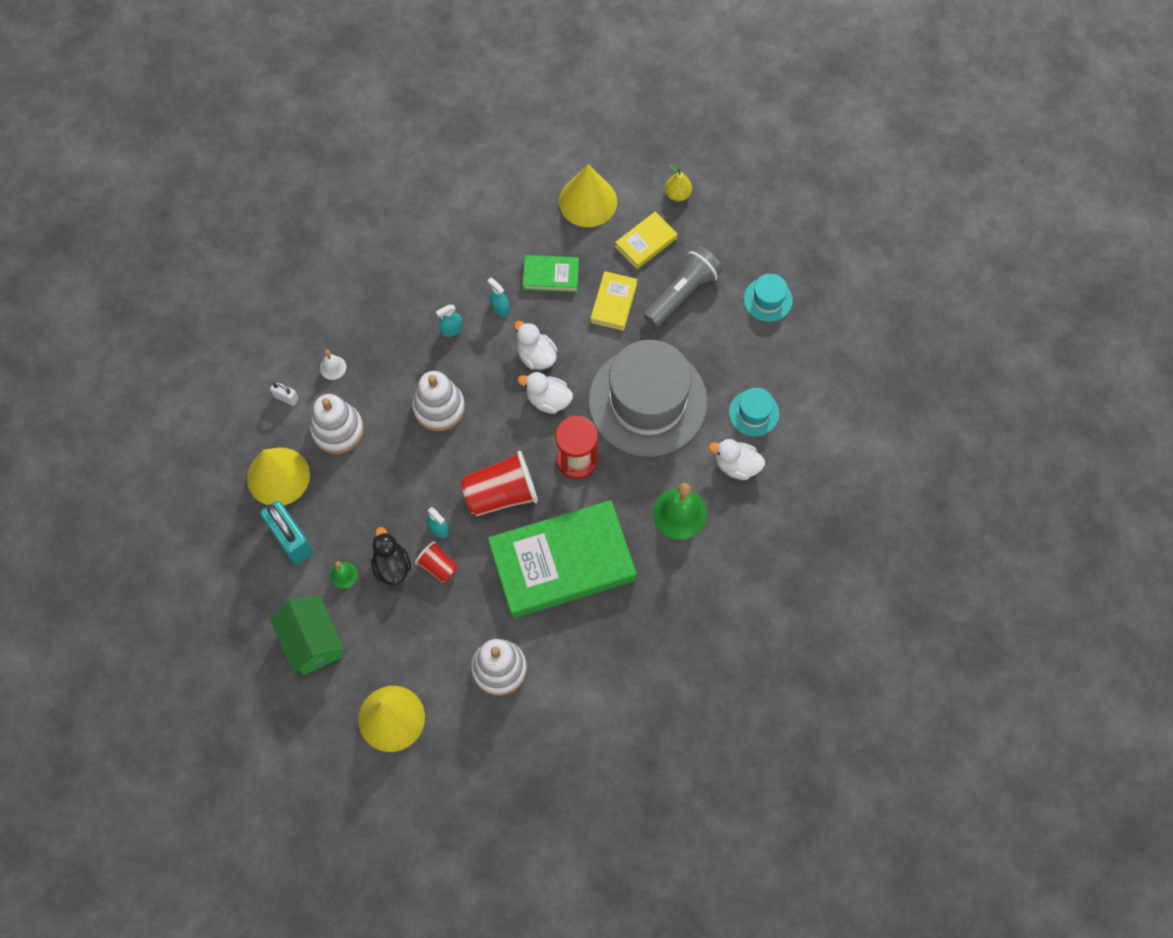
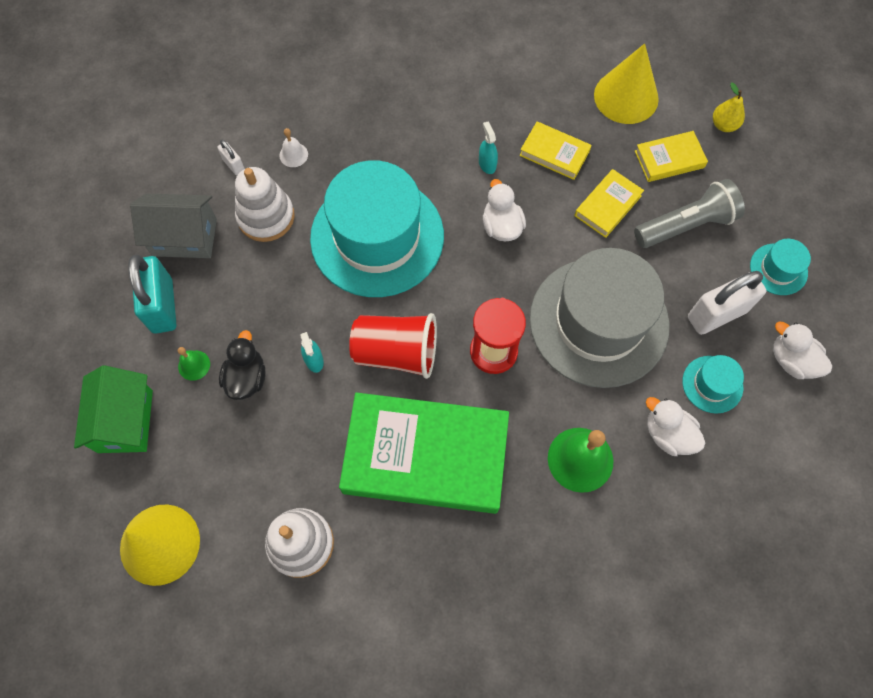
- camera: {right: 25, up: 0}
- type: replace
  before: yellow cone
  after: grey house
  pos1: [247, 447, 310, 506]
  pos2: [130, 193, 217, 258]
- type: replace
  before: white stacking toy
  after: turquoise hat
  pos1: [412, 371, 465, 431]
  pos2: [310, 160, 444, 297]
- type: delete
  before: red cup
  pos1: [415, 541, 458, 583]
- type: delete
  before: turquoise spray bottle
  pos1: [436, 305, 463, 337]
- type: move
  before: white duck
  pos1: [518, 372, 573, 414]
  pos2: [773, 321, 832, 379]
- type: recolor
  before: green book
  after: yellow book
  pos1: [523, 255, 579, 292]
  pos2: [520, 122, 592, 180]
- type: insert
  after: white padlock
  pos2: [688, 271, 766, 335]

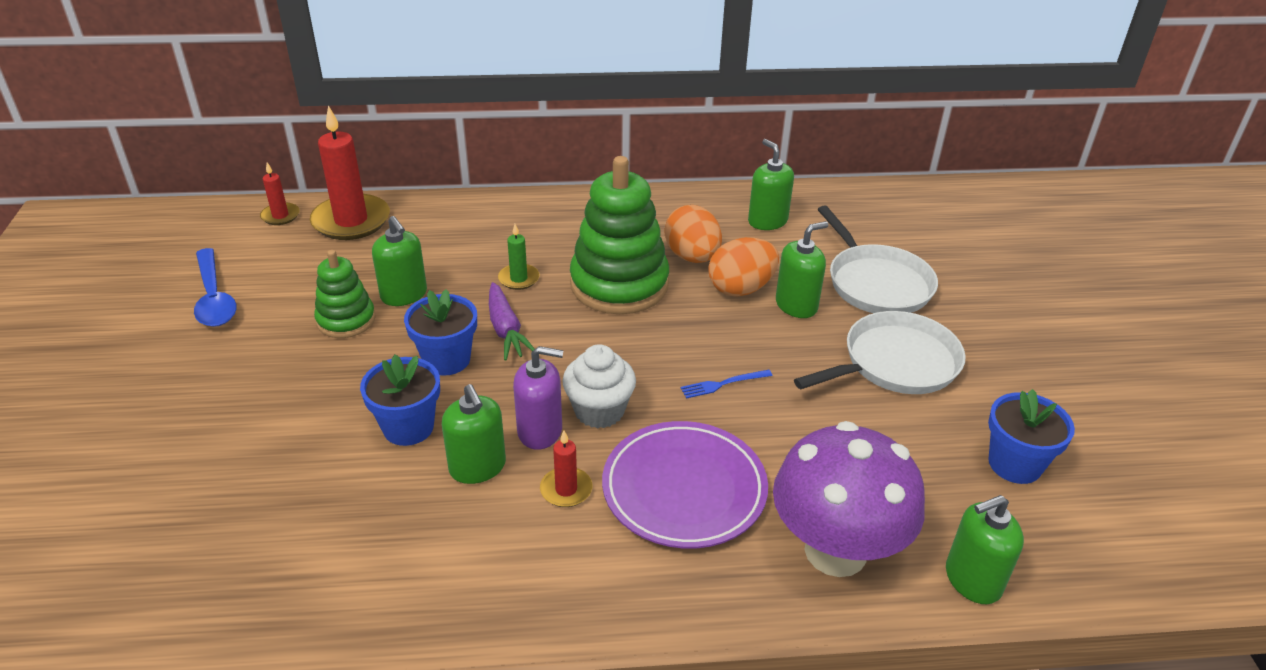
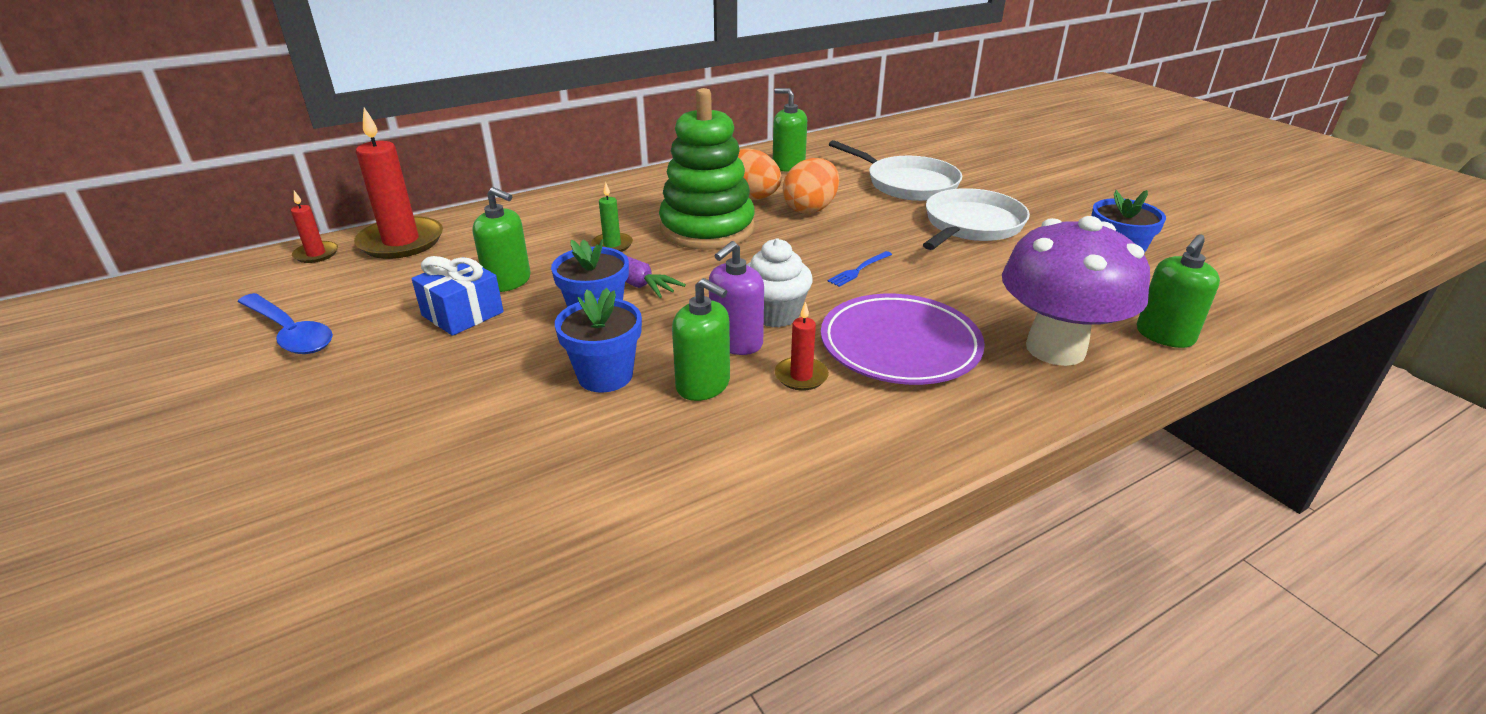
- camera: {right: -25, up: -5}
- type: replace
  before: green stacking toy
  after: blue gift
  pos1: [314, 250, 376, 338]
  pos2: [412, 256, 504, 336]
- type: rotate
  before: purple soap dispenser
  pos1: [513, 346, 564, 450]
  pos2: [709, 241, 764, 355]
  turn: 150
- type: delete
  before: green soap dispenser
  pos1: [776, 221, 828, 318]

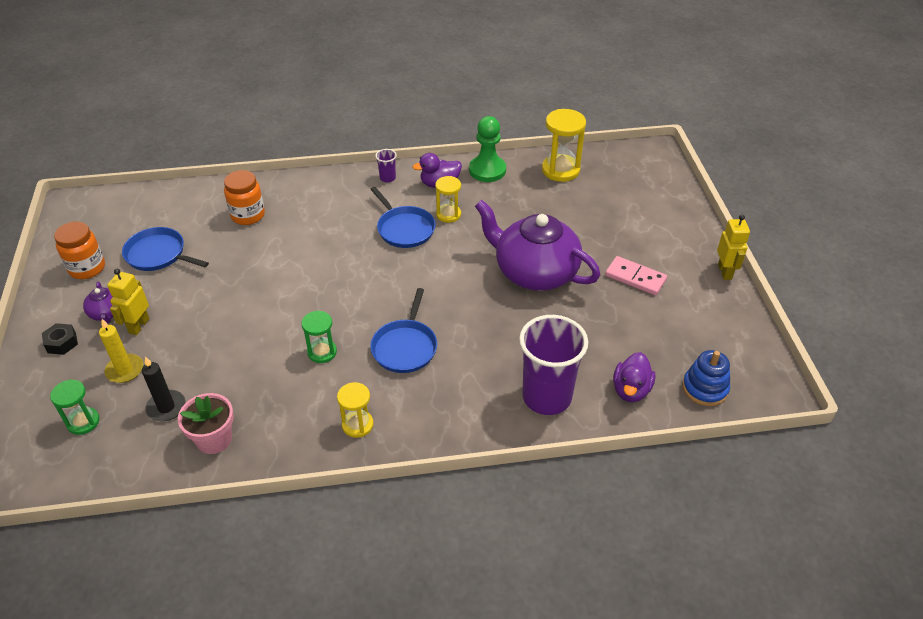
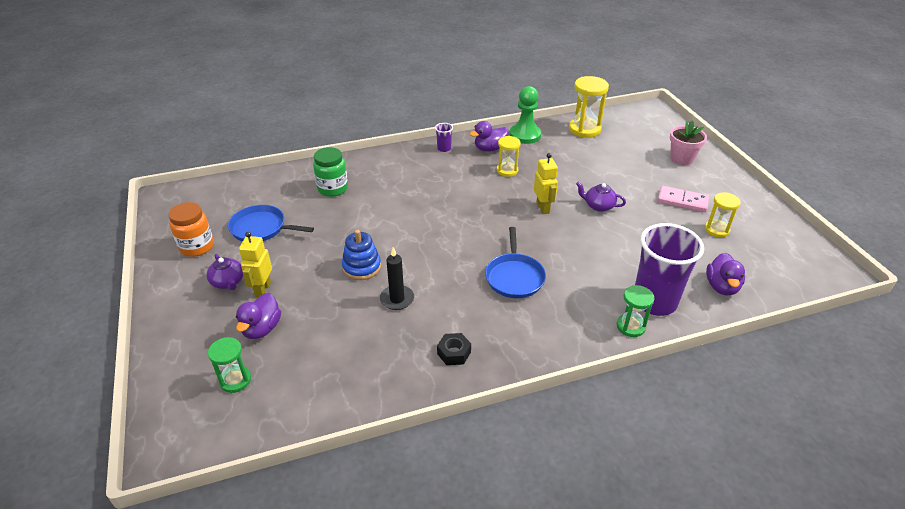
- camera: {right: -10, up: -5}
- type: move
  before: black nut
  pos1: [42, 323, 78, 355]
  pos2: [437, 333, 471, 365]
- type: replace
  before: yellow candle
  after: purple duck
  pos1: [99, 319, 143, 383]
  pos2: [236, 293, 281, 339]
- type: move
  before: black candle
  pos1: [142, 357, 186, 421]
  pos2: [380, 247, 414, 310]
- type: move
  before: pink flower pot
  pos1: [178, 393, 234, 454]
  pos2: [670, 120, 707, 165]
- type: recolor
  before: orange jar
  after: green jar
  pos1: [224, 170, 265, 225]
  pos2: [313, 147, 348, 197]
- type: move
  before: green hourglass
  pos1: [301, 311, 337, 363]
  pos2: [617, 285, 655, 337]
- type: move
  before: yellow hourglass
  pos1: [337, 382, 373, 438]
  pos2: [705, 192, 741, 237]
- type: delete
  before: blue pan
  pos1: [370, 187, 436, 248]
- type: resize
  before: purple teapot
  pos1: [475, 200, 600, 291]
  pos2: [576, 182, 626, 212]
  scale: 0.42
- type: move
  before: blue stacking toy
  pos1: [682, 350, 730, 406]
  pos2: [342, 230, 381, 280]
- type: move
  before: yellow robot
  pos1: [717, 215, 750, 280]
  pos2: [534, 153, 558, 214]

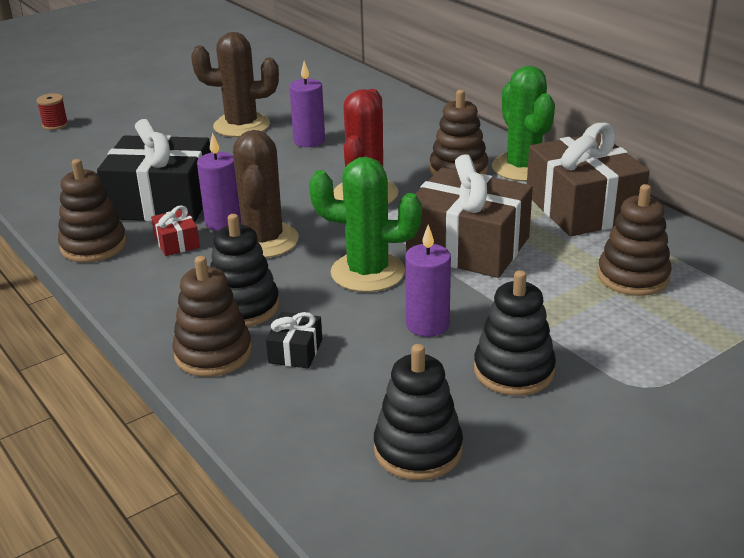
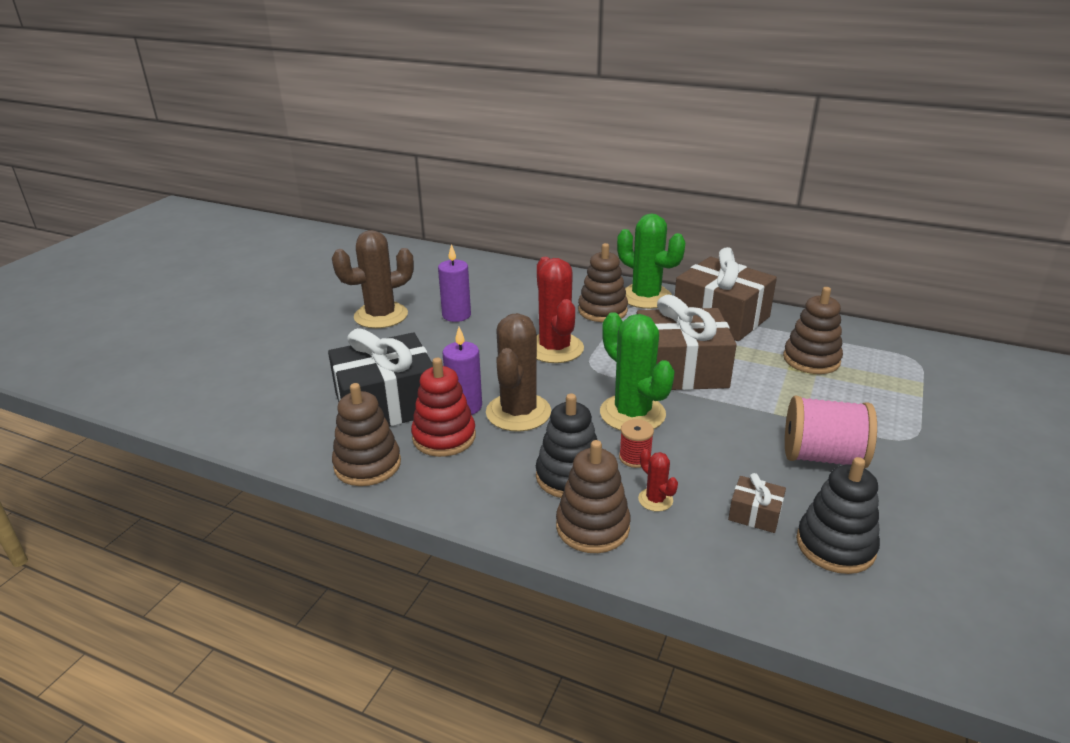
- camera: {right: -30, up: 0}
- type: move
  before: red spool
  pos1: [36, 93, 68, 130]
  pos2: [619, 419, 654, 468]
- type: replace
  before: red gift
  after: red stacking toy
  pos1: [151, 205, 200, 256]
  pos2: [411, 358, 476, 457]
- type: rotate
  before: brown cactus
  pos1: [233, 130, 299, 258]
  pos2: [486, 313, 551, 432]
  turn: 45
- type: replace
  before: black gift
  after: red cactus
  pos1: [266, 312, 322, 368]
  pos2: [638, 449, 678, 512]
- type: rotate
  before: green cactus
  pos1: [309, 157, 422, 292]
  pos2: [600, 312, 675, 431]
  turn: 75
- type: delete
  before: purple candle
  pos1: [405, 225, 451, 337]
- type: replace
  before: black stacking toy
  after: pink spool
  pos1: [474, 270, 556, 396]
  pos2: [785, 396, 877, 468]
- type: insert
  after: brown gift
  pos2: [728, 473, 786, 533]

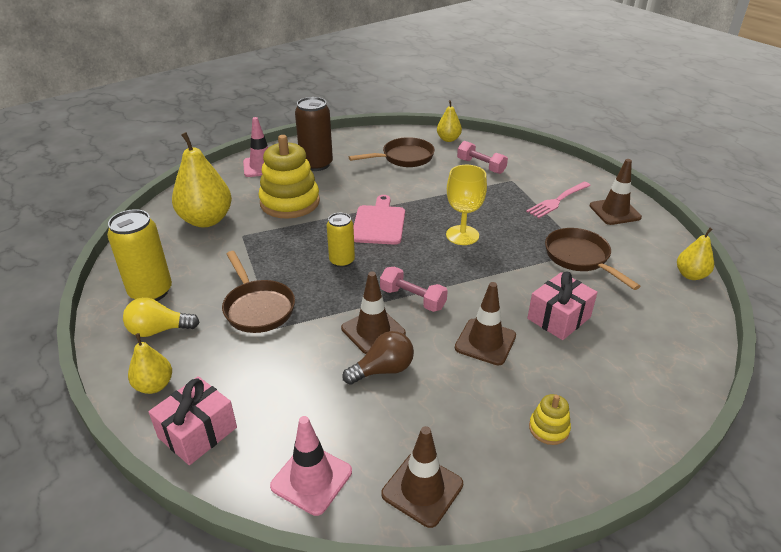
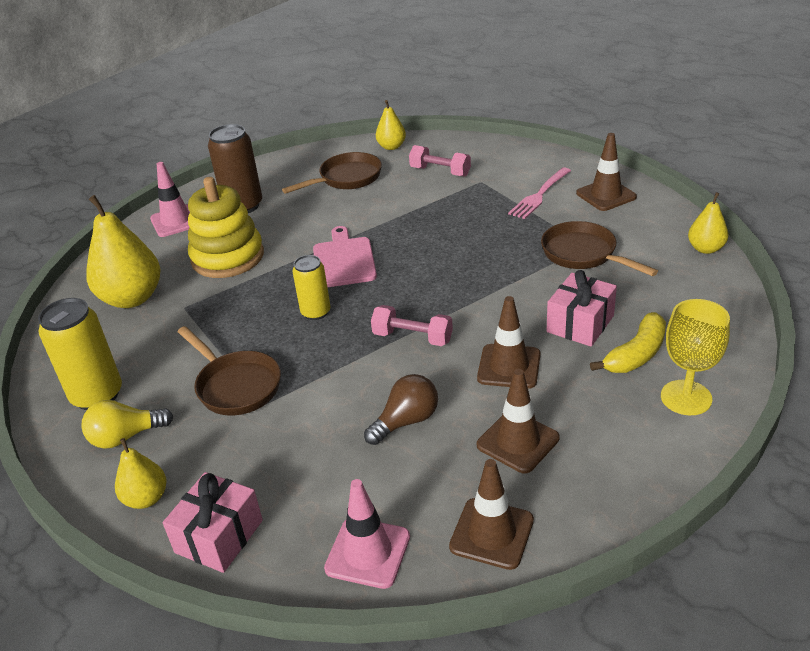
- camera: {right: -10, up: 0}
- type: move
  before: brown traffic cone
  pos1: [341, 271, 406, 354]
  pos2: [477, 369, 560, 473]
- type: move
  before: yellow goblet
  pos1: [446, 165, 487, 245]
  pos2: [661, 299, 730, 415]
- type: delete
  before: yellow stacking toy
  pos1: [529, 394, 571, 445]
- type: insert
  after: yellow banana
  pos2: [590, 312, 666, 373]

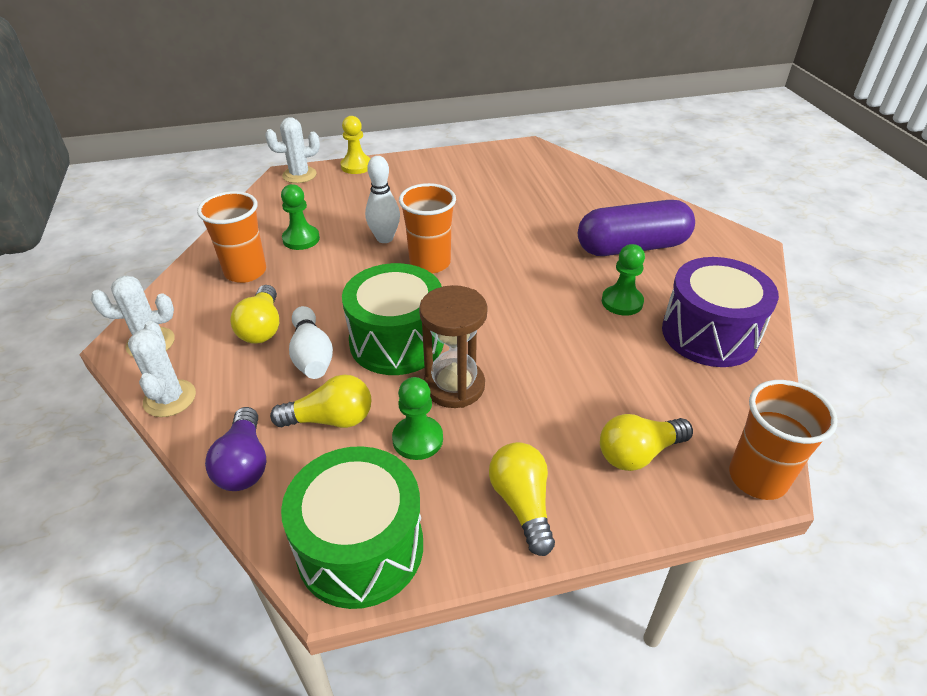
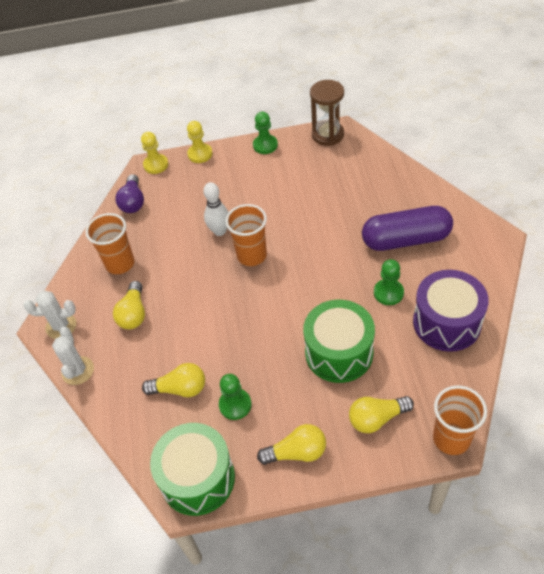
- camera: {right: 10, up: 10}
- type: move
  before: purple light bulb
  pos1: [205, 407, 267, 491]
  pos2: [115, 174, 144, 213]
- type: replace
  before: white cactus
  after: yellow pawn
  pos1: [265, 117, 320, 183]
  pos2: [141, 132, 168, 174]
- type: move
  before: green pawn
  pos1: [281, 184, 320, 250]
  pos2: [253, 112, 278, 154]
- type: delete
  before: white bowling pin
  pos1: [289, 306, 333, 379]
- type: move
  before: green drum
  pos1: [342, 263, 444, 375]
  pos2: [303, 300, 375, 383]
- type: move
  before: brown hourglass
  pos1: [419, 285, 488, 408]
  pos2: [310, 80, 344, 146]
- type: rotate
  before: yellow light bulb
  pos1: [489, 442, 555, 556]
  pos2: [257, 424, 326, 465]
  turn: 90

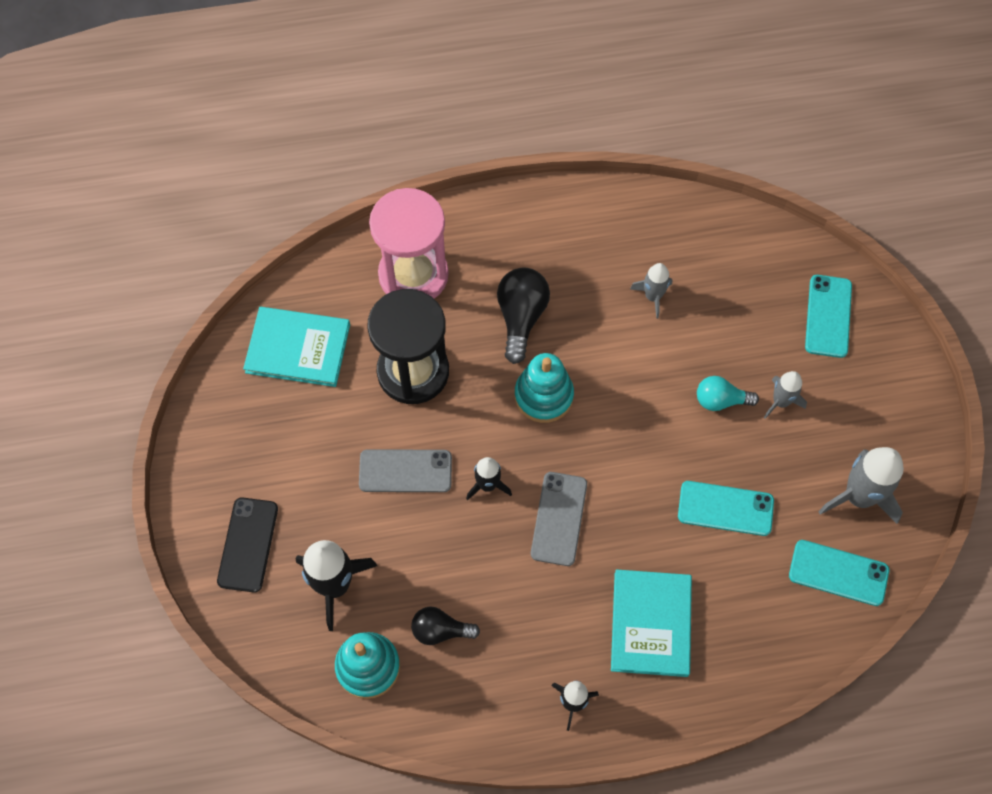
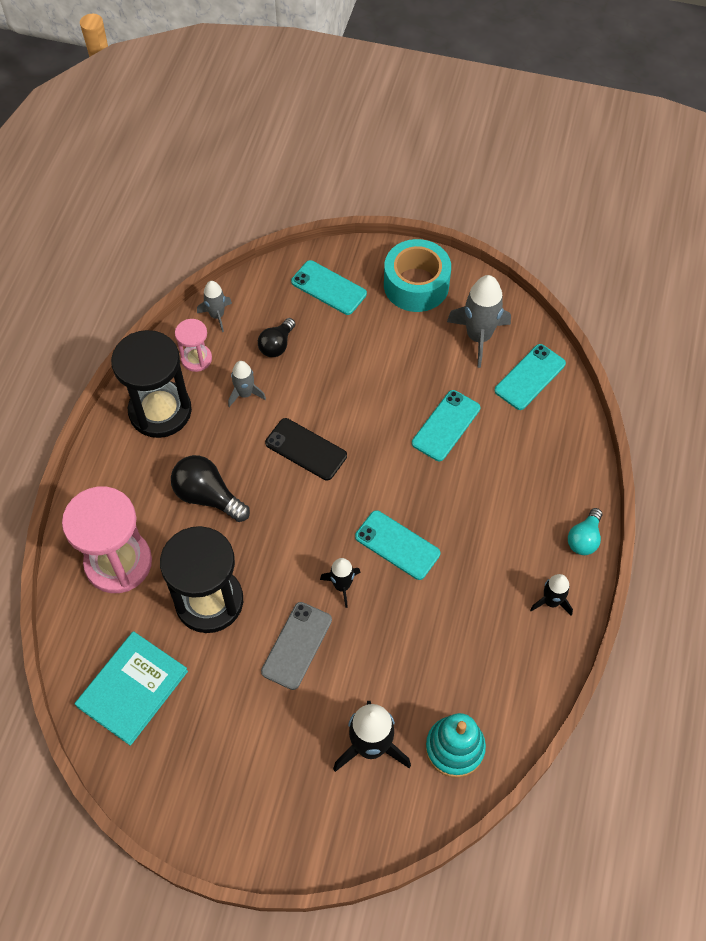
- camera: {right: -65, up: -5}
- type: move
  before: black phone
  pos1: [217, 497, 278, 593]
  pos2: [265, 418, 347, 480]
- type: move
  before: black light bulb
  pos1: [411, 606, 480, 645]
  pos2: [258, 318, 295, 357]
- type: delete
  before: turquoise stacking toy
  pos1: [515, 353, 574, 423]
- type: recolor
  before: grey phone
  after: turquoise phone
  pos1: [531, 472, 587, 566]
  pos2: [355, 510, 440, 580]
- type: delete
  before: turquoise book
  pos1: [611, 569, 692, 677]
- type: move
  before: turquoise light bulb
  pos1: [697, 376, 759, 411]
  pos2: [568, 508, 602, 555]
- type: move
  before: grey rocket
  pos1: [764, 371, 807, 419]
  pos2: [197, 281, 232, 332]
- type: insert
  after: black hourglass
  pos2: [111, 330, 192, 438]
- type: insert
  after: pink hourglass
  pos2: [175, 319, 212, 372]
- type: insert
  after: turquoise tape
  pos2: [384, 239, 451, 312]

